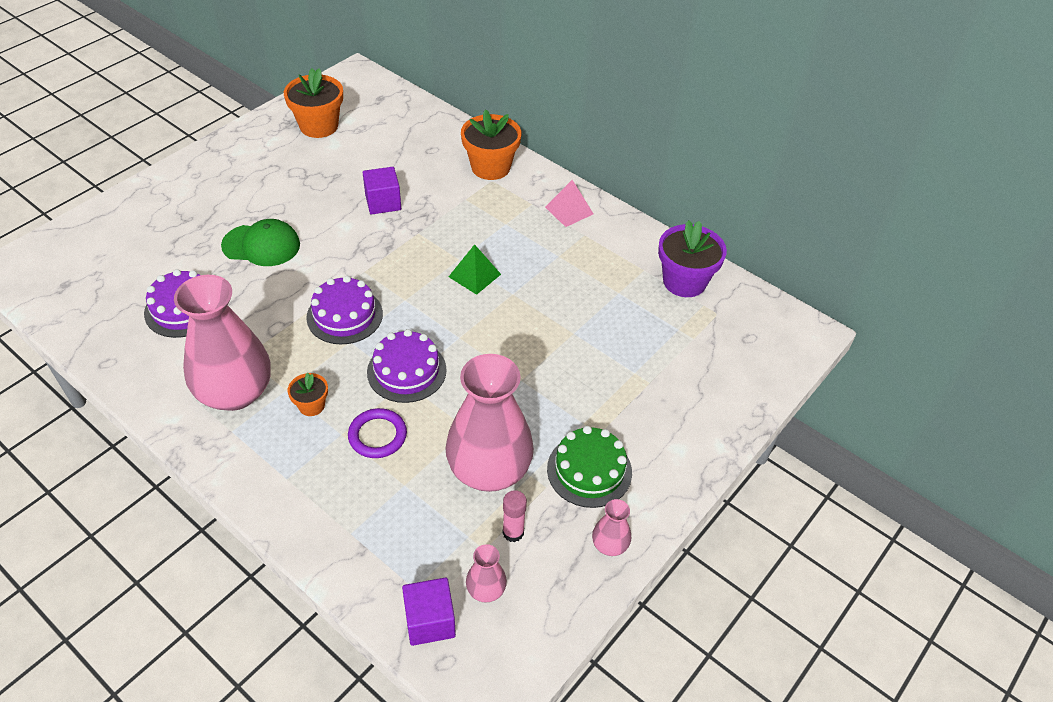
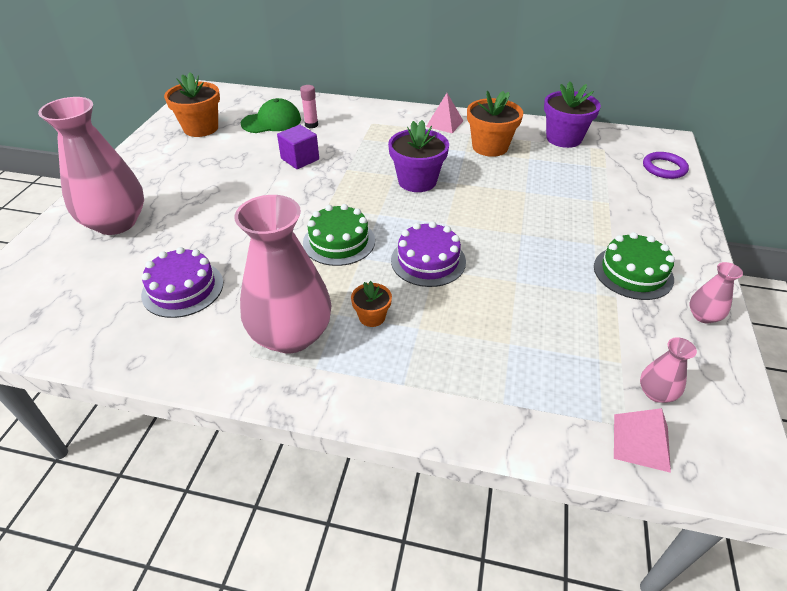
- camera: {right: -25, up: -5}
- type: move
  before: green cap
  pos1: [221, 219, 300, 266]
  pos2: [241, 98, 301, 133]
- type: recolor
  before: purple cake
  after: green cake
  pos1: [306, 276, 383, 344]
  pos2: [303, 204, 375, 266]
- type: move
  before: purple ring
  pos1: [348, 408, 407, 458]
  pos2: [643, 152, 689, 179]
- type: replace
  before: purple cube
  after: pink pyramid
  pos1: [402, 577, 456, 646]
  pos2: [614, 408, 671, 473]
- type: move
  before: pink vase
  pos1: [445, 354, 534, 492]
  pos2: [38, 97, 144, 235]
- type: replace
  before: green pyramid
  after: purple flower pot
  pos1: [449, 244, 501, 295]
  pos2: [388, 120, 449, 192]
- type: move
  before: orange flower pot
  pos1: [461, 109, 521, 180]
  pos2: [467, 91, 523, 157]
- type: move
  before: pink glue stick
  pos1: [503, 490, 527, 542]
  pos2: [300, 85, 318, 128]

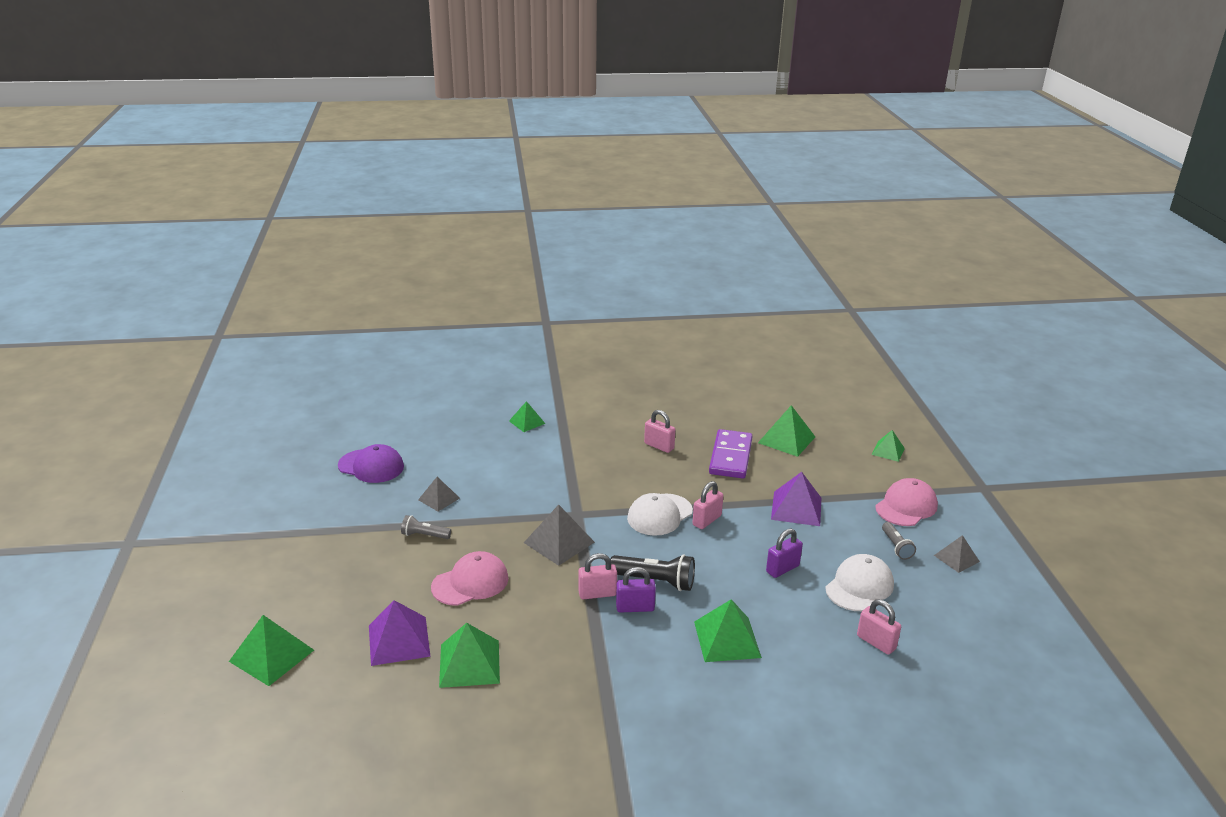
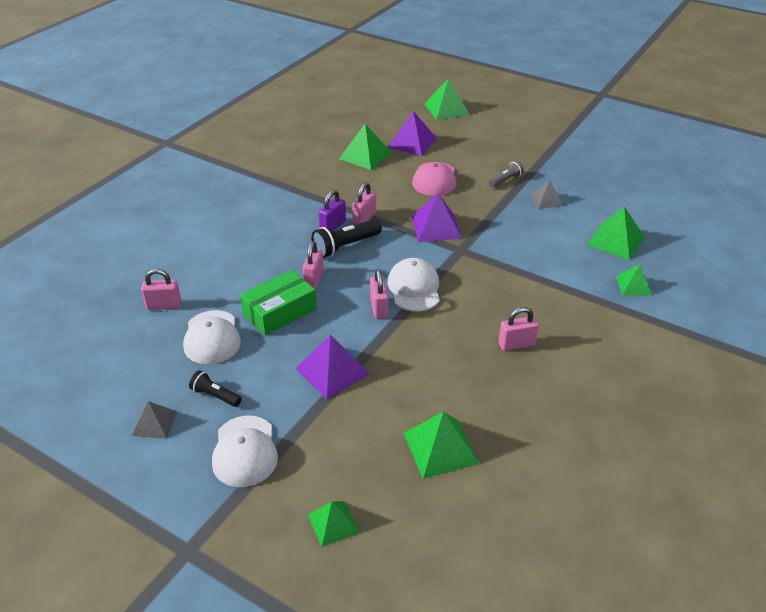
- camera: {right: 130, up: 10}
- type: delete
  before: purple cap
  pos1: [338, 444, 404, 483]
- type: recolor
  before: grey pyramid
  after: purple pyramid
  pos1: [524, 505, 595, 566]
  pos2: [412, 193, 462, 242]
- type: move
  before: green pyramid
  pos1: [694, 599, 762, 662]
  pos2: [587, 207, 645, 260]
- type: delete
  before: purple domino
  pos1: [709, 429, 753, 479]
- type: replace
  before: purple padlock
  after: green box
  pos1: [766, 529, 803, 578]
  pos2: [240, 270, 317, 335]
- type: recolor
  before: pink cap
  after: white cap
  pos1: [875, 478, 938, 526]
  pos2: [212, 416, 278, 487]
- type: recolor
  before: grey flashlight
  after: black flashlight
  pos1: [882, 522, 916, 560]
  pos2: [189, 370, 242, 407]
- type: insert
  after: pink padlock
  pos2: [303, 241, 324, 289]

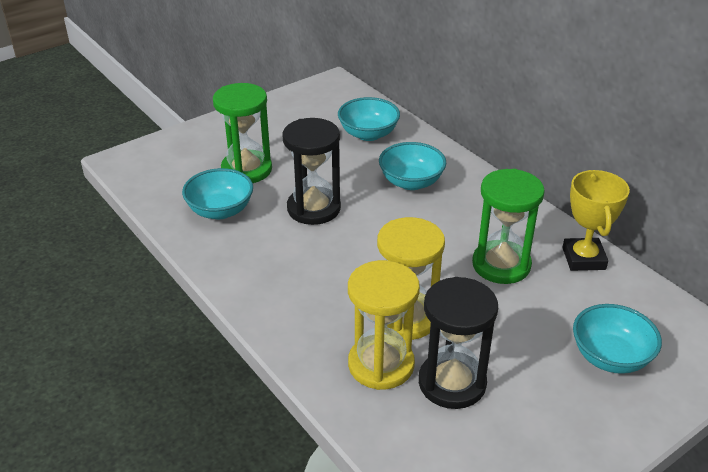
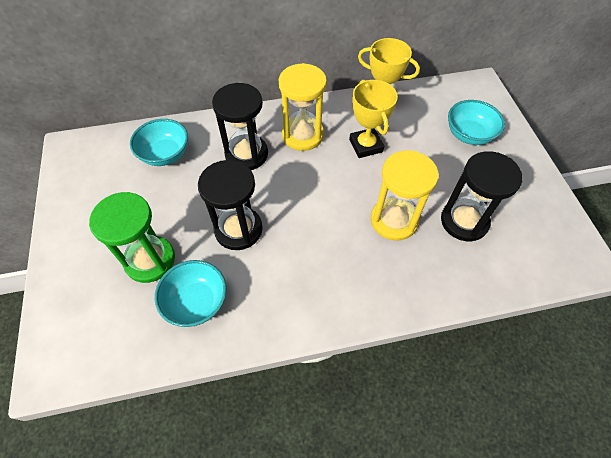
- camera: {right: -65, up: 20}
- type: move
  before: yellow hourglass
  pos1: [348, 260, 420, 390]
  pos2: [279, 63, 327, 151]
- type: replace
  before: turquoise bowl
  after: black hourglass
  pos1: [379, 142, 446, 190]
  pos2: [212, 83, 268, 170]
- type: replace
  before: green hourglass
  after: yellow trophy
  pos1: [472, 169, 545, 284]
  pos2: [349, 80, 398, 158]

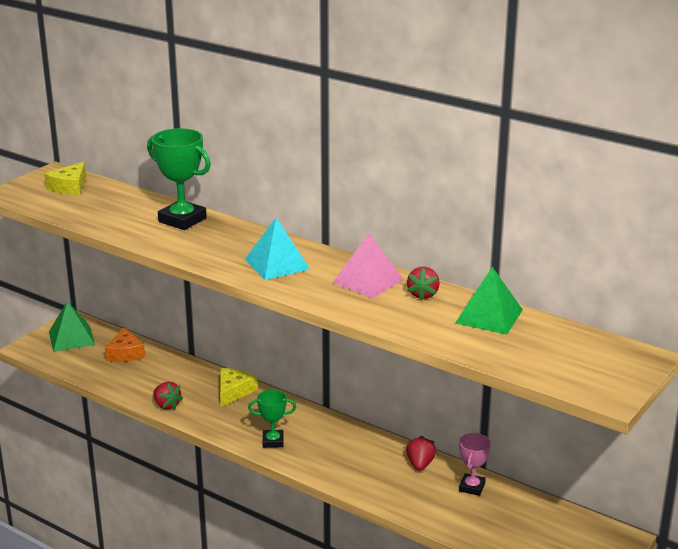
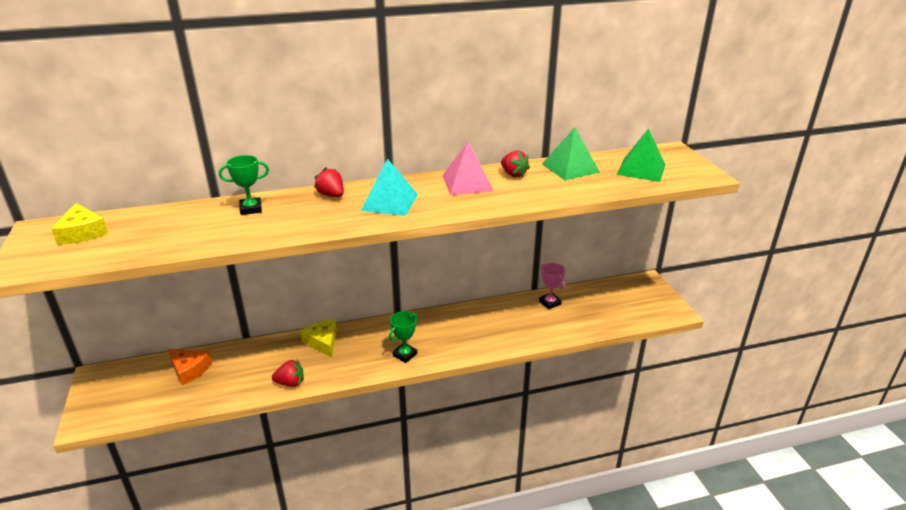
- camera: {right: -50, up: 5}
- type: move
  before: green pyramid
  pos1: [49, 301, 95, 352]
  pos2: [617, 128, 666, 182]
- type: resize
  before: green trophy
  pos1: [147, 128, 211, 230]
  pos2: [219, 155, 269, 215]
  scale: 0.59
- type: move
  before: red strawberry
  pos1: [406, 436, 436, 471]
  pos2: [314, 167, 344, 197]

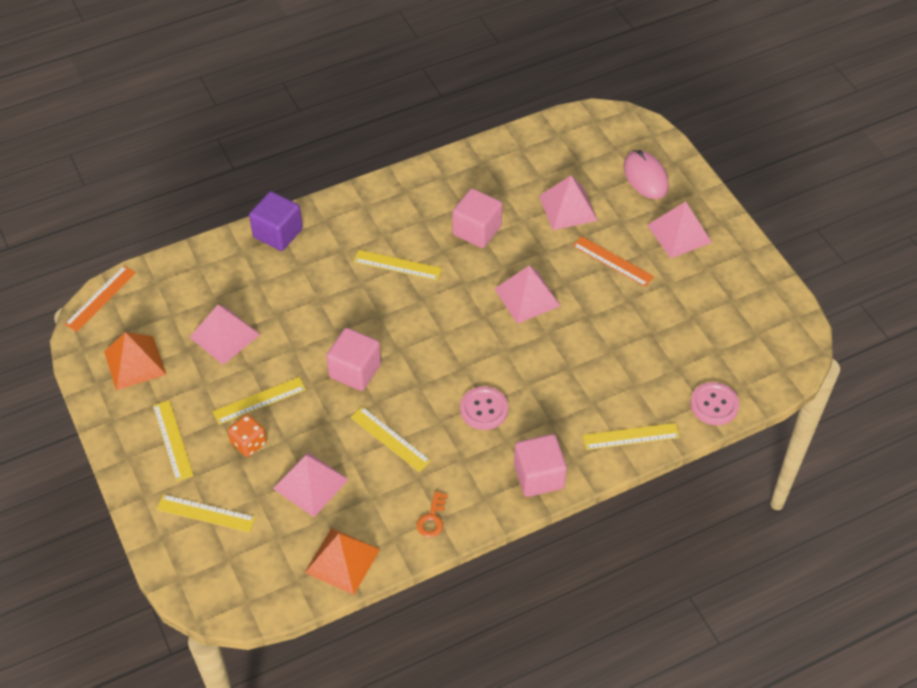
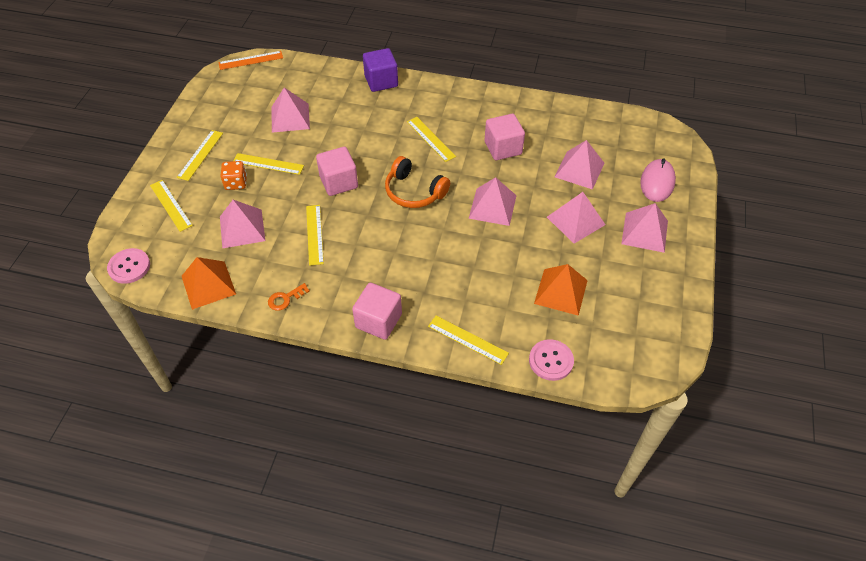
- camera: {right: 40, up: 0}
- type: move
  before: orange pyramid
  pos1: [104, 332, 166, 390]
  pos2: [534, 264, 588, 316]
- type: move
  before: pink button
  pos1: [460, 387, 508, 430]
  pos2: [107, 248, 150, 284]
- type: replace
  before: orange ruler
  after: pink pyramid
  pos1: [573, 236, 654, 287]
  pos2: [547, 192, 605, 244]
- type: insert
  after: orange headphones
  pos2: [385, 156, 450, 208]

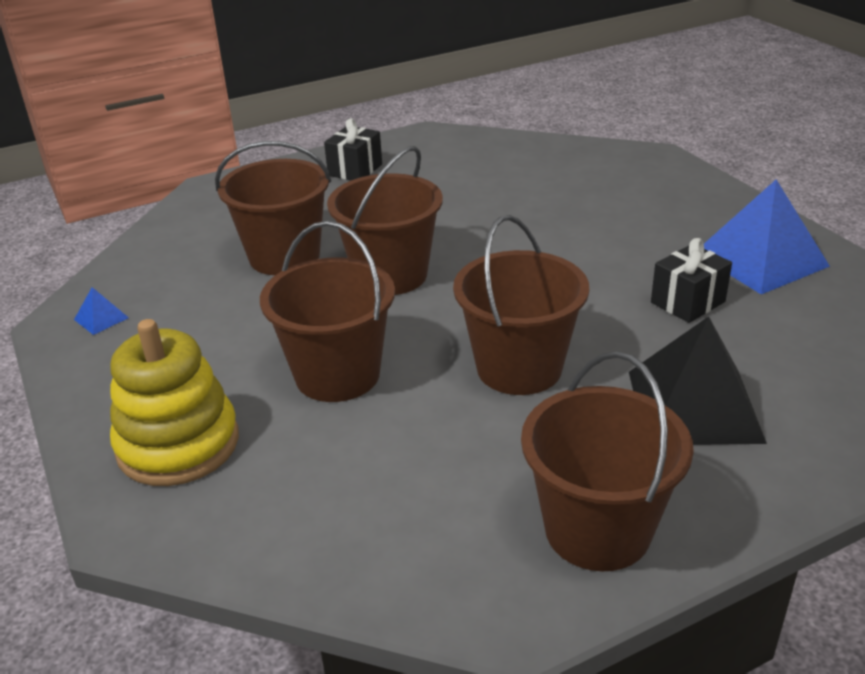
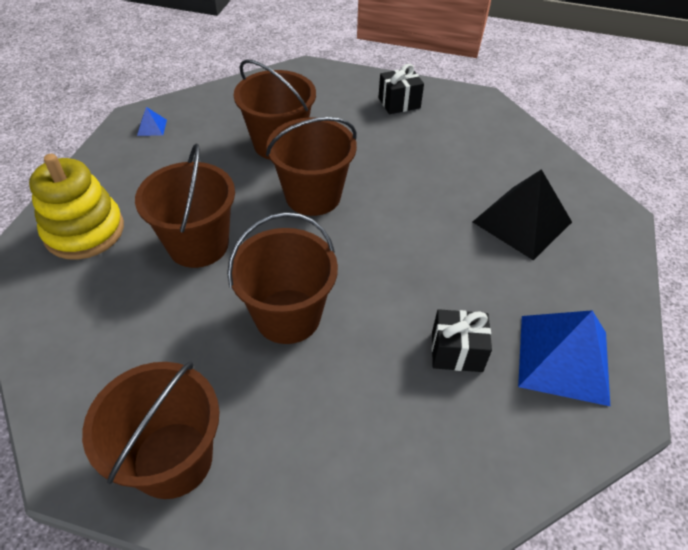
- camera: {right: 40, up: 15}
- type: move
  before: black pyramid
  pos1: [629, 316, 767, 445]
  pos2: [473, 169, 572, 260]

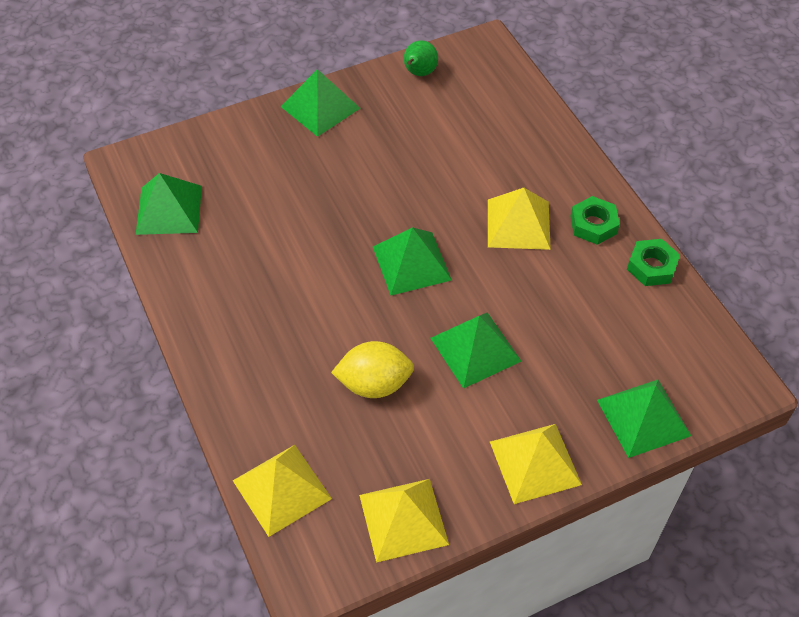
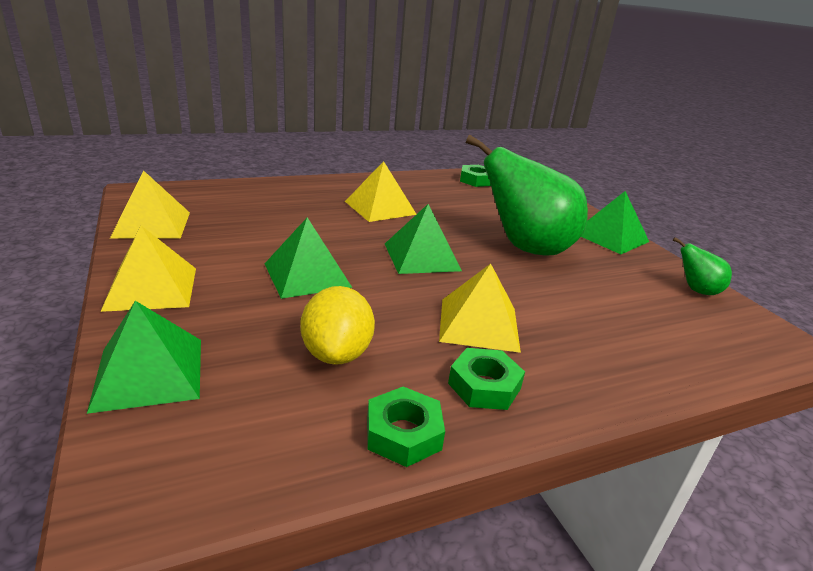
- camera: {right: 90, up: -25}
- type: replace
  before: green pyramid
  after: green nut
  pos1: [136, 173, 202, 235]
  pos2: [460, 165, 491, 187]
- type: move
  before: yellow pyramid
  pos1: [233, 445, 332, 537]
  pos2: [345, 161, 416, 222]
- type: move
  before: yellow lemon
  pos1: [331, 341, 414, 398]
  pos2: [300, 286, 375, 365]
- type: insert
  after: green pear
  pos2: [466, 135, 588, 256]

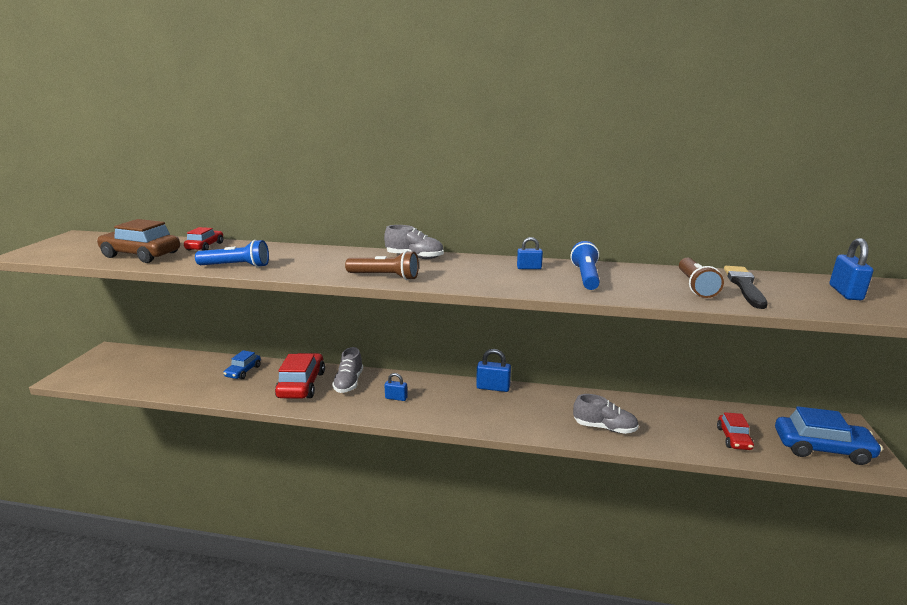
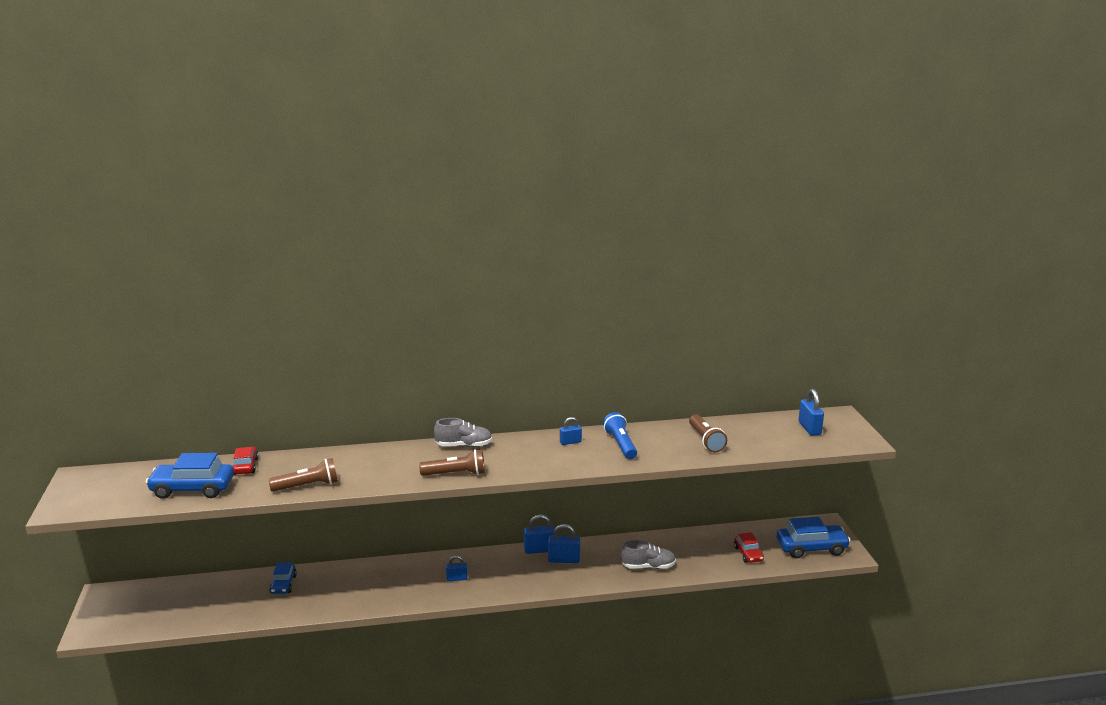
- camera: {right: -20, up: 0}
- type: recolor
  before: brown car
  after: blue car
  pos1: [97, 219, 180, 263]
  pos2: [145, 453, 234, 499]
- type: recolor
  before: blue flashlight
  after: brown flashlight
  pos1: [195, 240, 269, 268]
  pos2: [268, 458, 338, 492]
- type: delete
  before: red car
  pos1: [275, 353, 325, 399]
- type: delete
  before: grey shoe
  pos1: [332, 347, 363, 393]
- type: delete
  before: black brush
  pos1: [724, 266, 768, 309]
- type: insert
  after: blue padlock
  pos2: [548, 524, 580, 563]

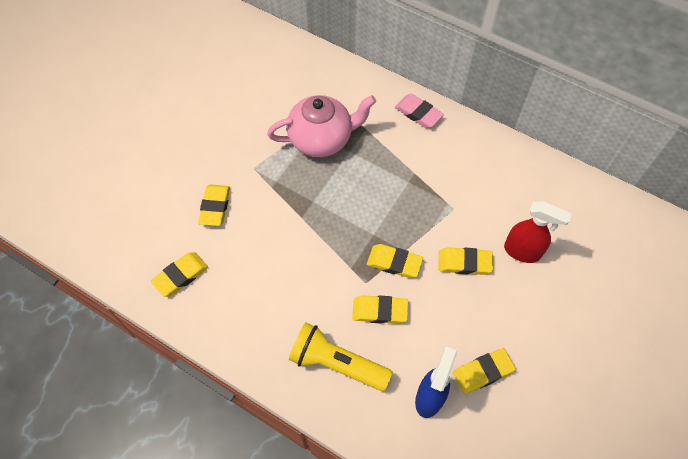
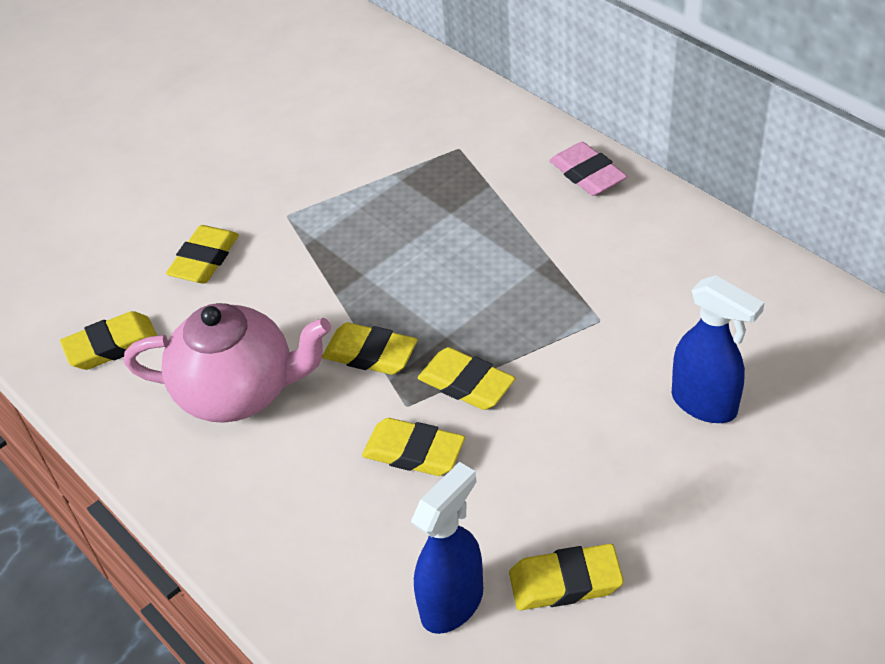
- camera: {right: 20, up: -15}
- type: move
  before: pink teapot
  pos1: [267, 95, 376, 157]
  pos2: [124, 303, 331, 423]
- type: delete
  before: yellow flashlight
  pos1: [289, 322, 392, 391]
- type: move
  before: yellow eraser
  pos1: [438, 247, 493, 275]
  pos2: [322, 322, 418, 375]
- type: recolor
  before: red spray bottle
  after: blue spray bottle
  pos1: [504, 201, 572, 263]
  pos2: [672, 275, 764, 423]

